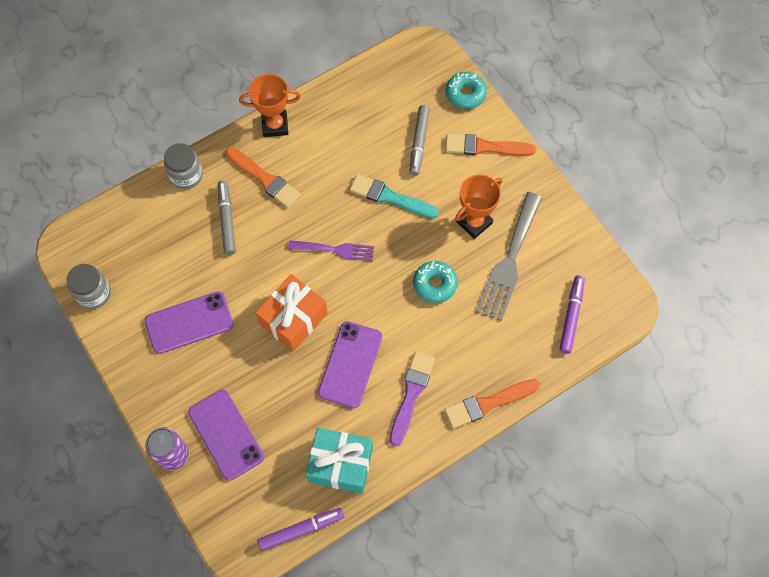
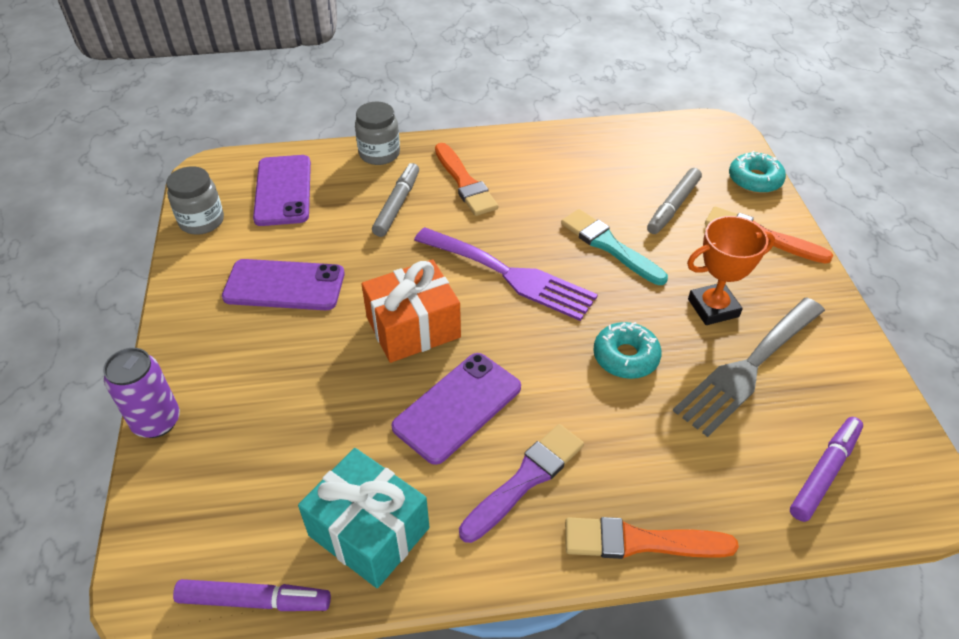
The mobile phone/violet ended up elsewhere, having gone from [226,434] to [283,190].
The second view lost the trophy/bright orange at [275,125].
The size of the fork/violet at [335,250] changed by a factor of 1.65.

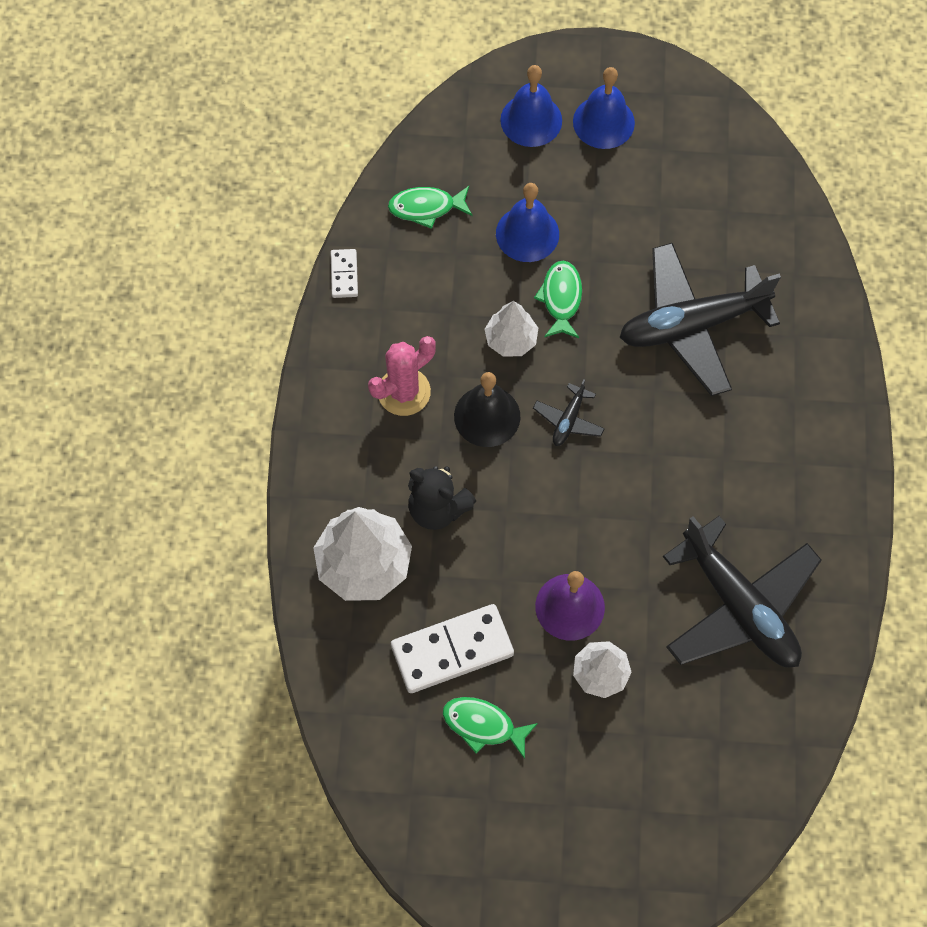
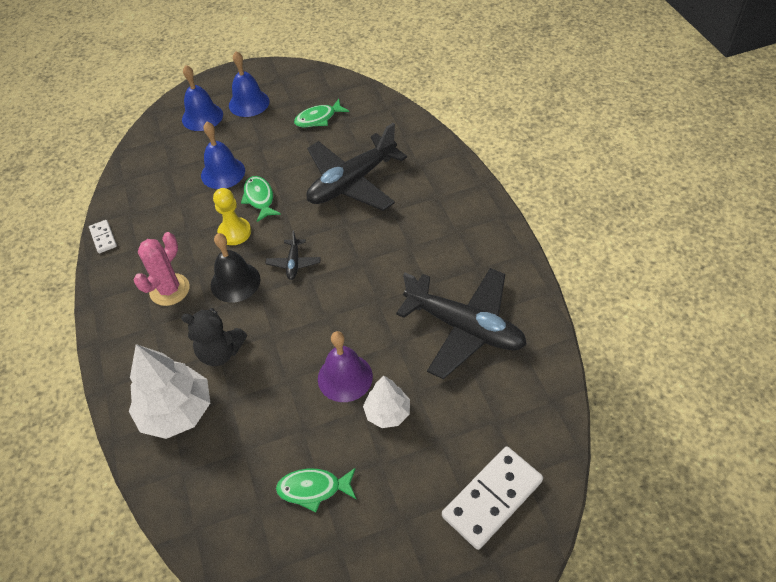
The fish figure/emerald ended up elsewhere, having gone from [426,208] to [318,118].
The domino piece/pure white ended up elsewhere, having gone from [452,650] to [492,498].
Where the toy tree/pure white stood at [511,339], the chess pawn/bright yellow came to stand at [234,232].

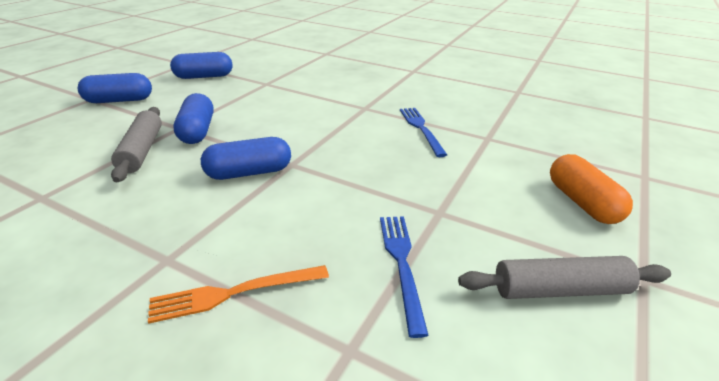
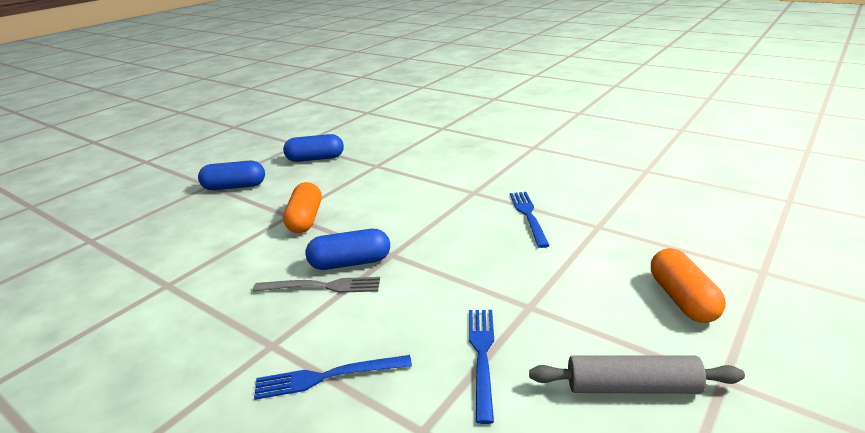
The second view lost the dough roller/gray at [141,150].
What was the fork/bright orange at [234,293] turned into the fork/cobalt at [327,376].
What was the pill/cobalt at [197,131] turned into the pill/bright orange at [305,219].
The second view gained the fork/gray at [322,286].

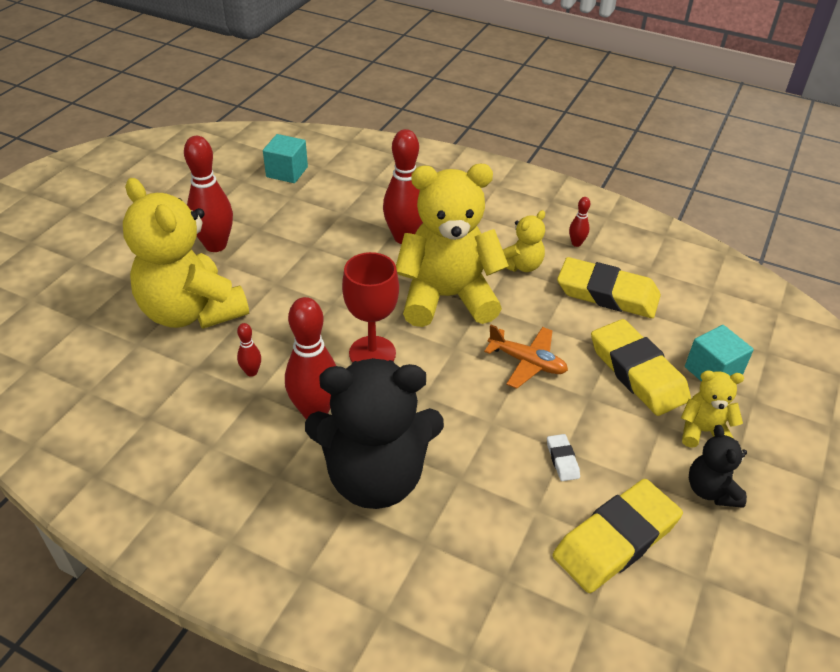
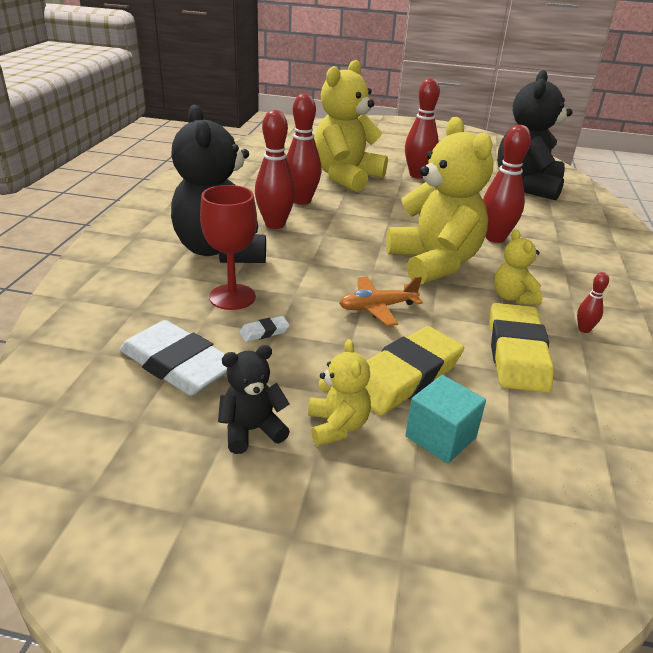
The size of the skittle/red at [251,372] changed by a factor of 2.17.
Where the block/turquoise stood at [287,172], the teddy/jet-black came to stand at [527,186].
The goblet/red ended up elsewhere, having gone from [372,353] to [232,297].
The plane/bright orange at [527,362] ended up facing another way, 60 degrees clockwise from before.
The teddy/bright yellow at [521,265] ended up facing another way, 45 degrees clockwise from before.
What was the gum eraser/bright yellow at [616,540] turned into the gum eraser/pure white at [178,365].

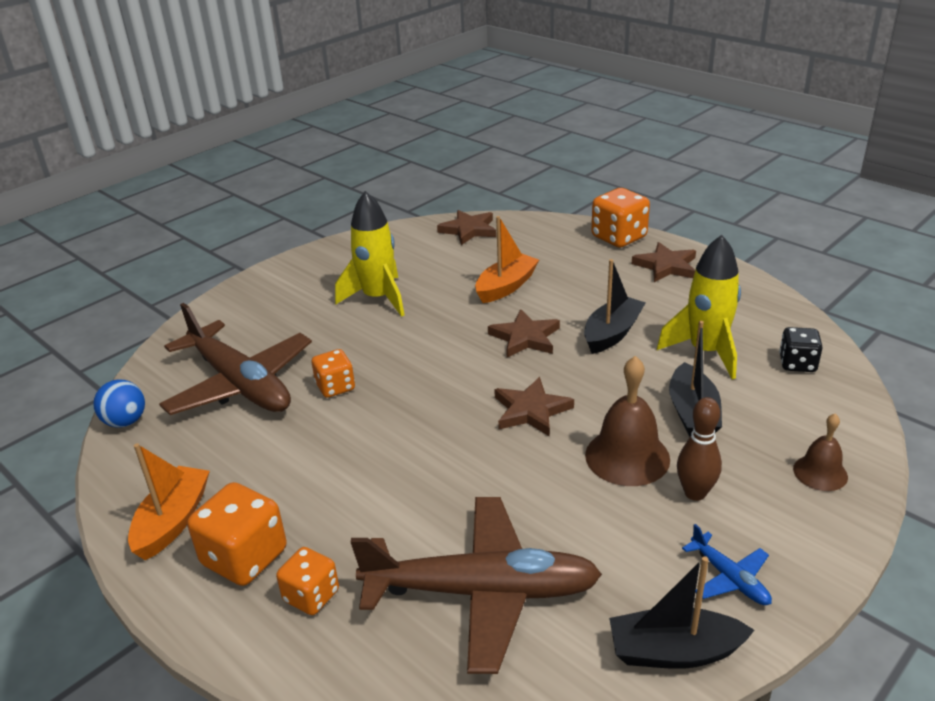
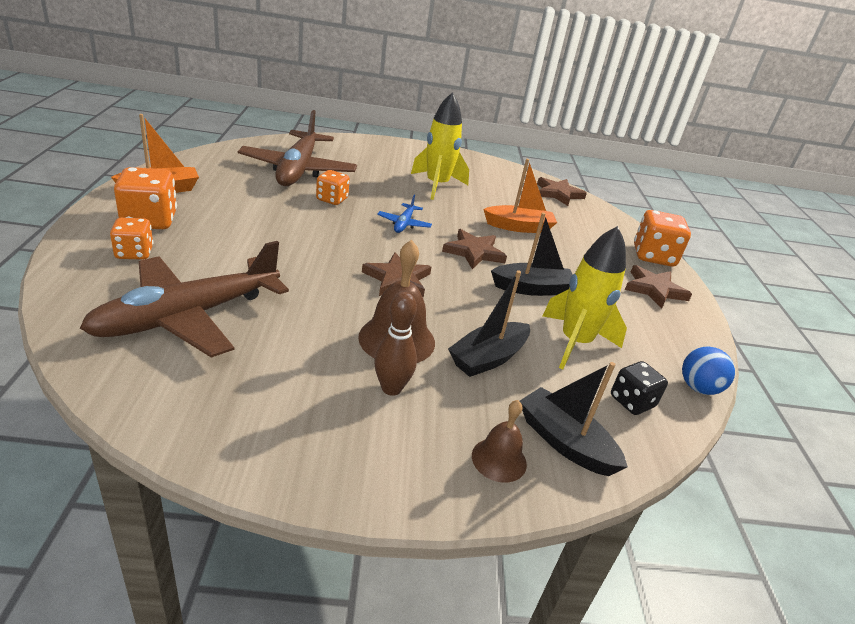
The play ball/cobalt ended up elsewhere, having gone from [125,421] to [698,388].
The plane/dark brown at [480,592] ended up facing another way, 90 degrees clockwise from before.
The toy boat/jet-black ended up elsewhere, having gone from [674,651] to [564,442].
The plane/cobalt ended up elsewhere, having gone from [729,578] to [404,224].

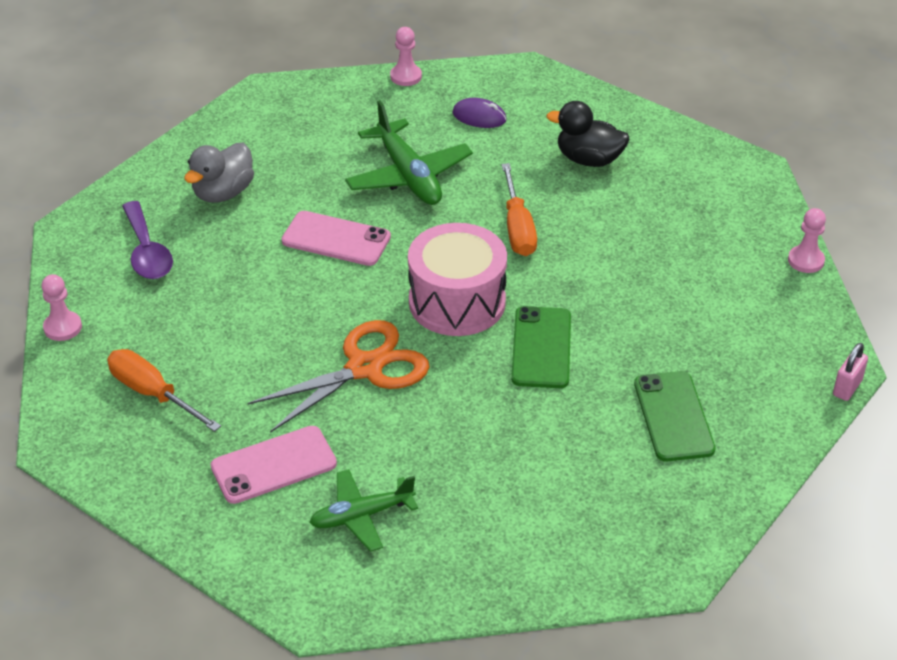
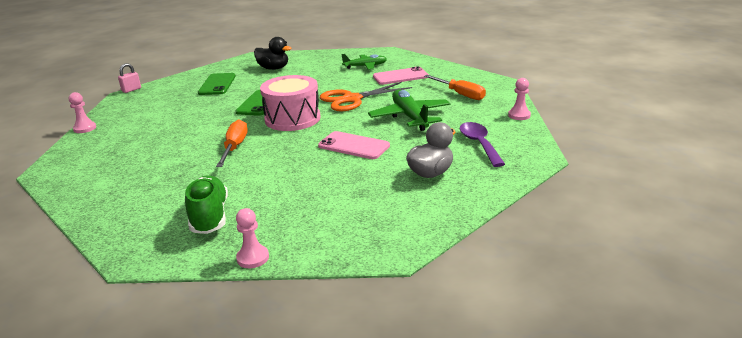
The plane/emerald ended up elsewhere, having gone from [408,176] to [410,117].
Where the PC mouse/violet stood at [479,116], the sneaker/emerald came to stand at [210,216].
The rubber duck/jet-black ended up elsewhere, having gone from [589,159] to [273,68].

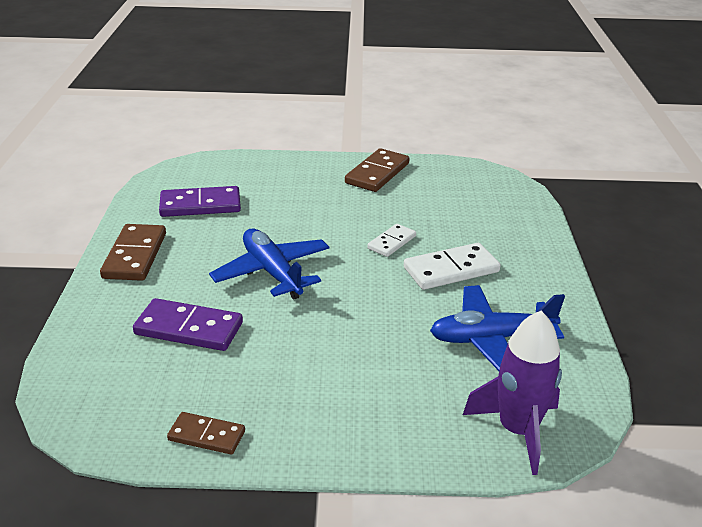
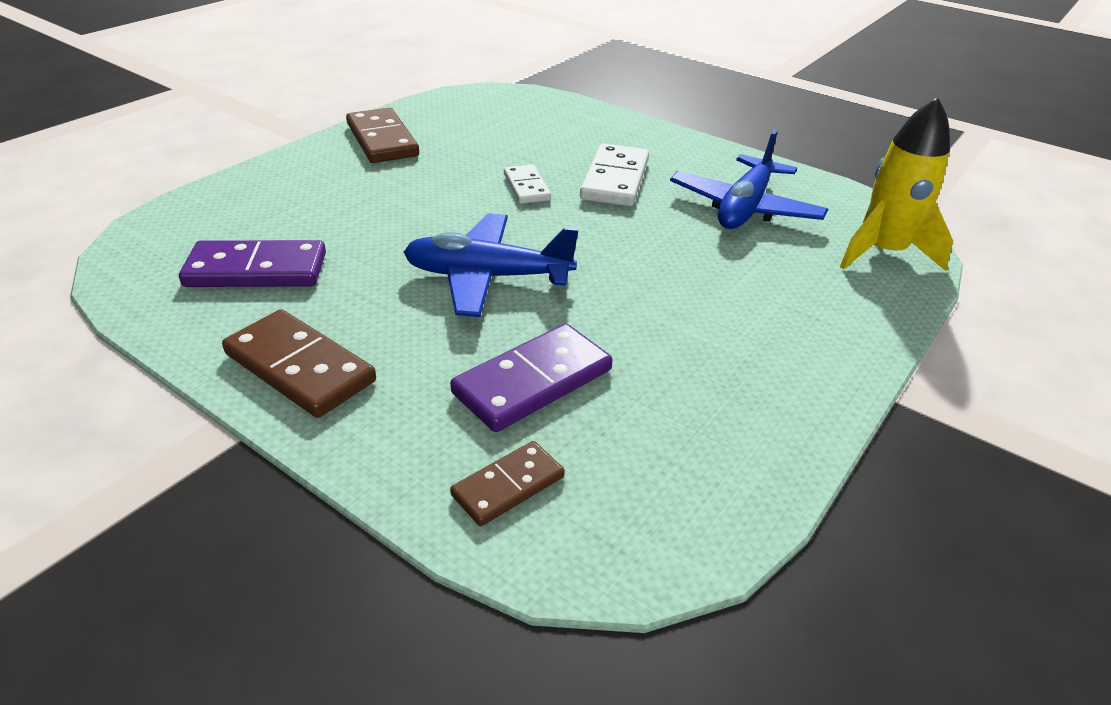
The domino piece/violet at [200,205] ended up facing another way, 60 degrees clockwise from before.
The domino piece/dark brown ended up elsewhere, having gone from [206,436] to [508,486].
What was the spaceship/violet at [517,430] turned into the spaceship/bright yellow at [883,252].

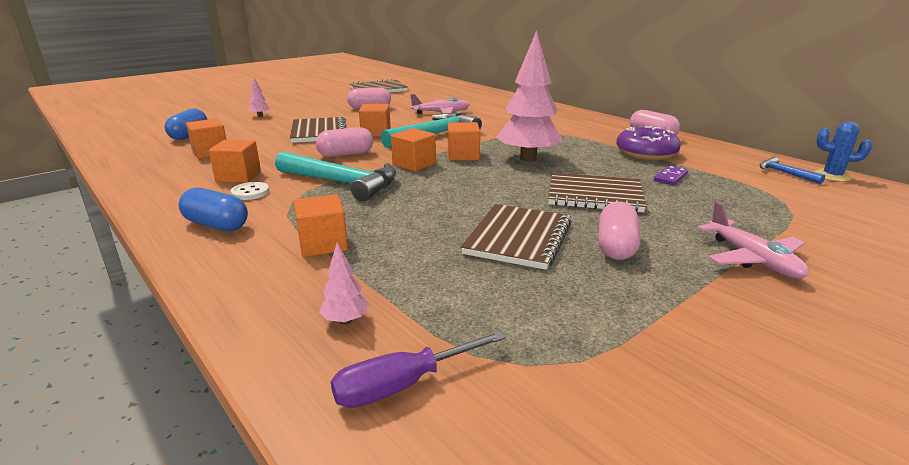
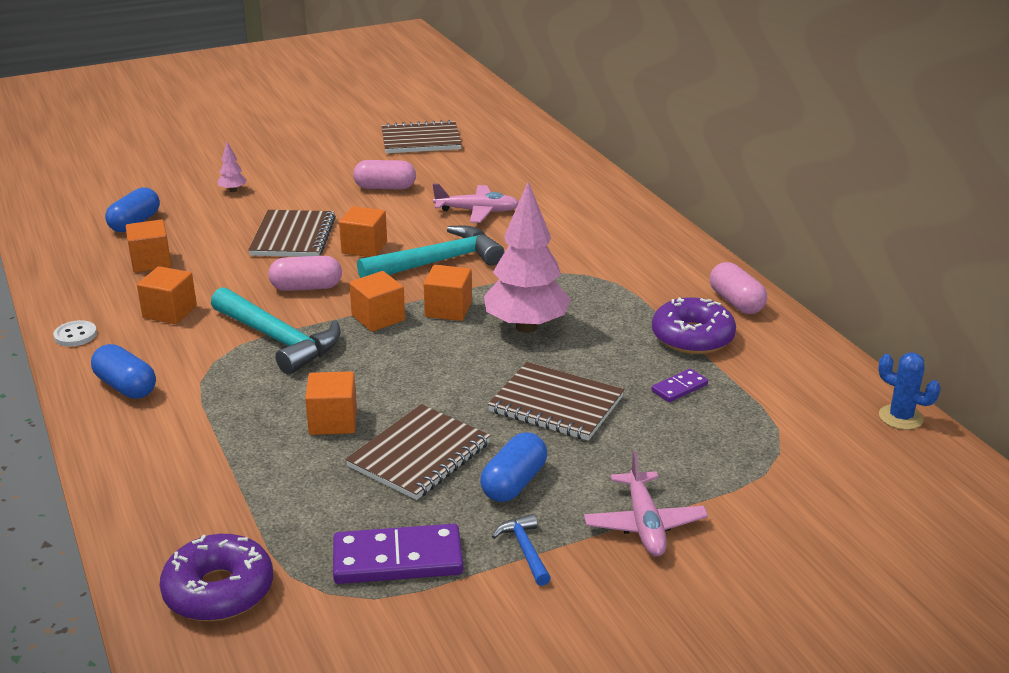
The shirt button/pure white ended up elsewhere, having gone from [250,192] to [75,335].
The block/bright orange ended up elsewhere, having gone from [323,244] to [333,421].
The second view lost the toy tree/rose-pink at [345,320].
Where the flat screwdriver/violet stood at [403,385], the donut/violet came to stand at [219,591].
What was the pill/rose-pink at [616,246] turned into the pill/cobalt at [514,483].
The claw hammer/cobalt ended up elsewhere, having gone from [785,173] to [525,550].
The second view gained the domino piece/violet at [397,559].

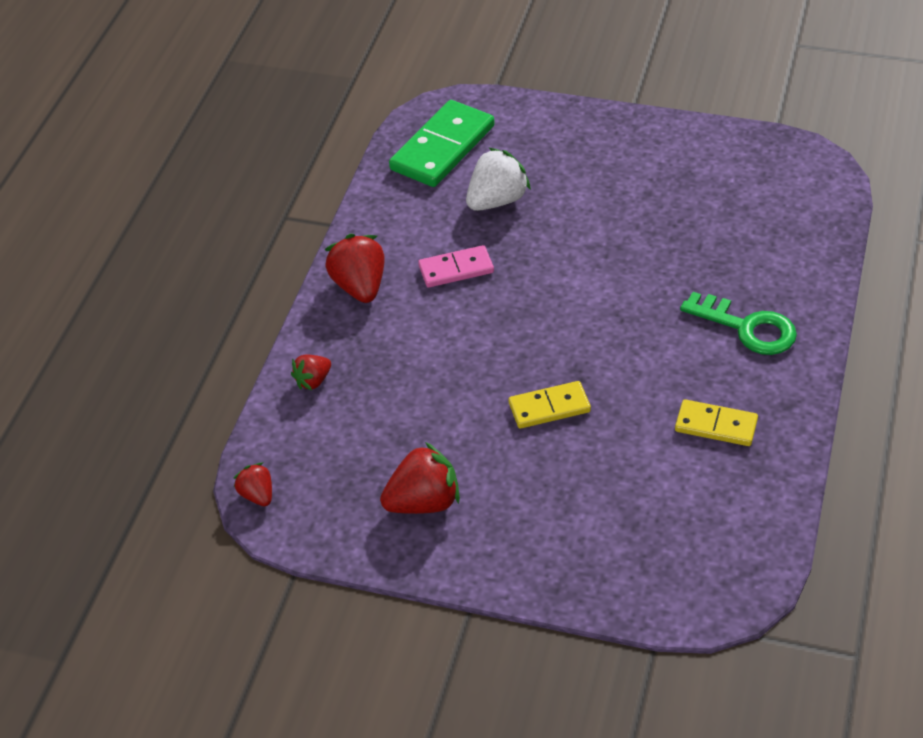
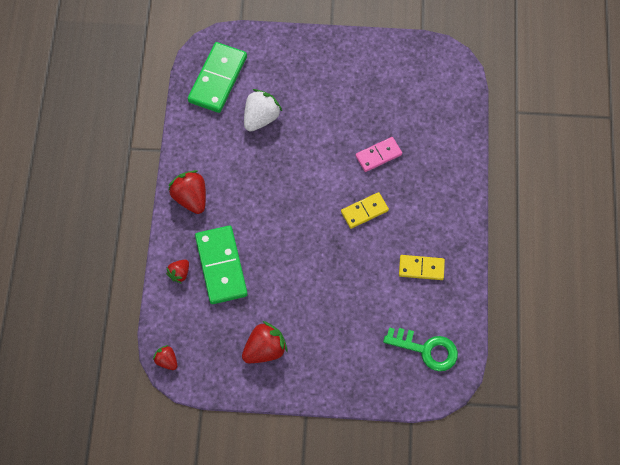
The domino piece/rose-pink ended up elsewhere, having gone from [456,269] to [378,155].
The domino piece/bright yellow ended up elsewhere, having gone from [549,408] to [364,211].
The latchkey/emerald ended up elsewhere, having gone from [747,328] to [426,349].
The second view gained the domino piece/emerald at [221,266].

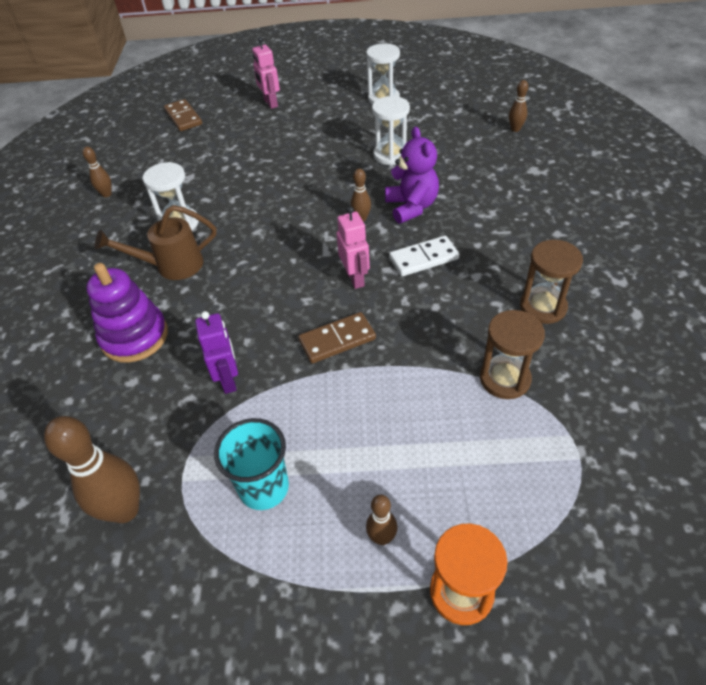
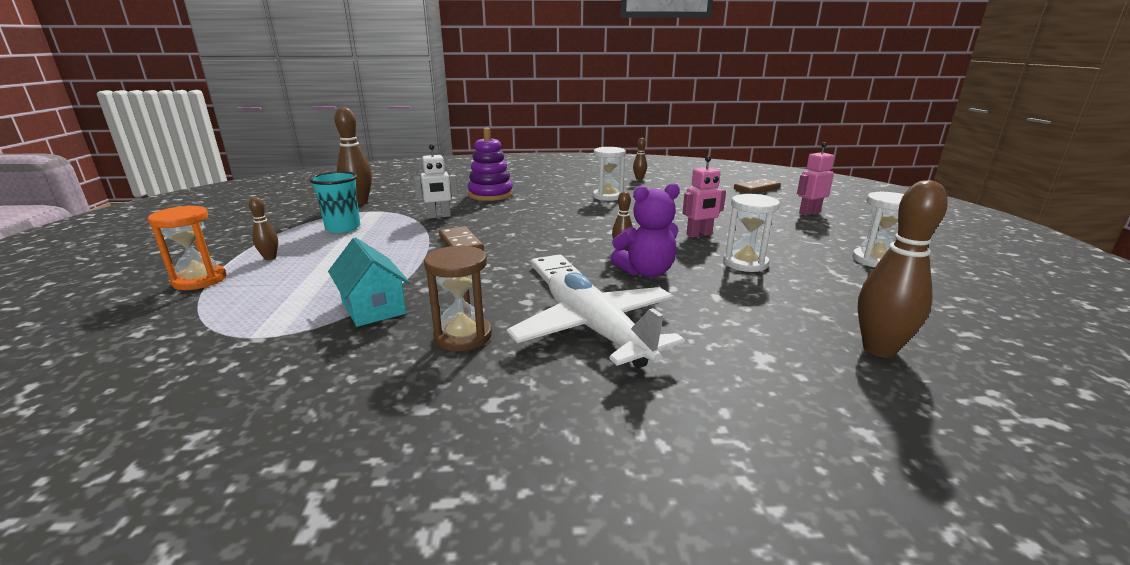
The second view lost the watering pot/dark brown at [172,266].
What was the robot/violet at [228,380] turned into the robot/pure white at [439,216].
The robot/rose-pink ended up elsewhere, having gone from [355,278] to [699,235].
Where the sandglass/dark brown stood at [505,379], the cottage/turquoise came to stand at [373,307].
The size of the skittle/dark brown at [515,129] changed by a factor of 1.94.
The second view gained the plane/pure white at [596,331].

